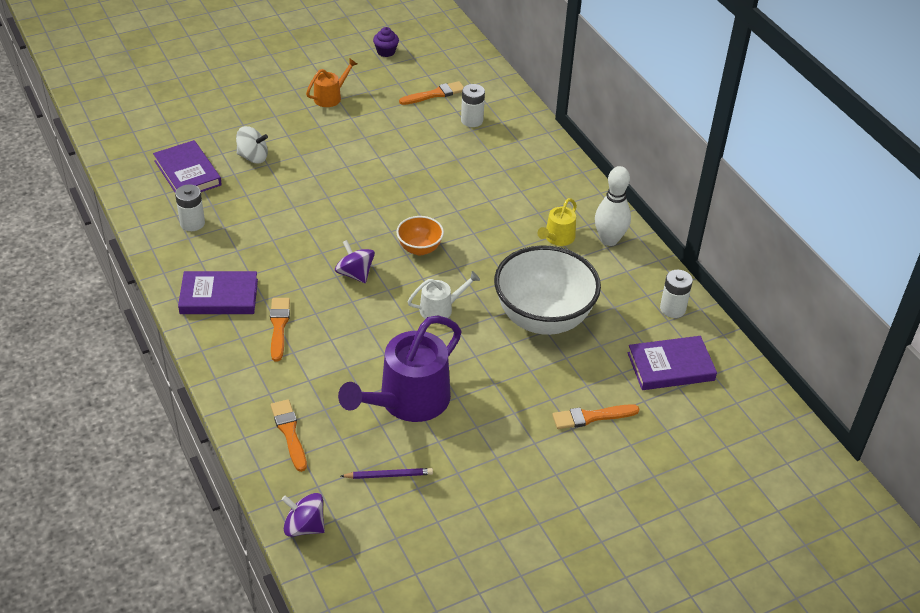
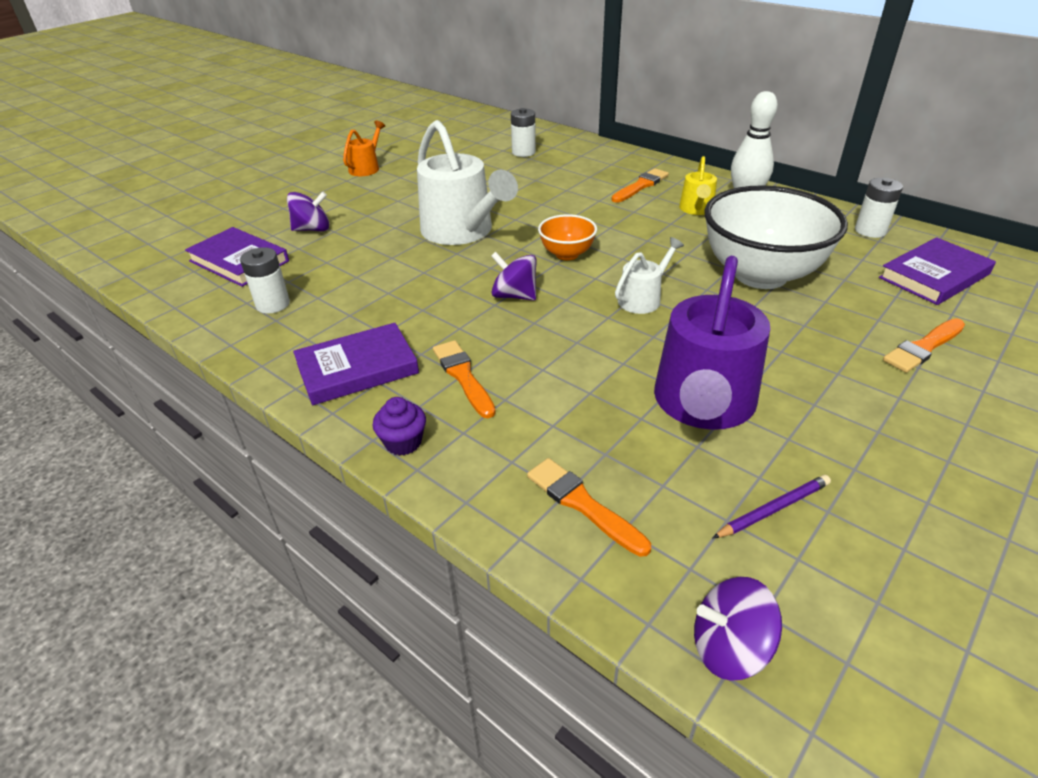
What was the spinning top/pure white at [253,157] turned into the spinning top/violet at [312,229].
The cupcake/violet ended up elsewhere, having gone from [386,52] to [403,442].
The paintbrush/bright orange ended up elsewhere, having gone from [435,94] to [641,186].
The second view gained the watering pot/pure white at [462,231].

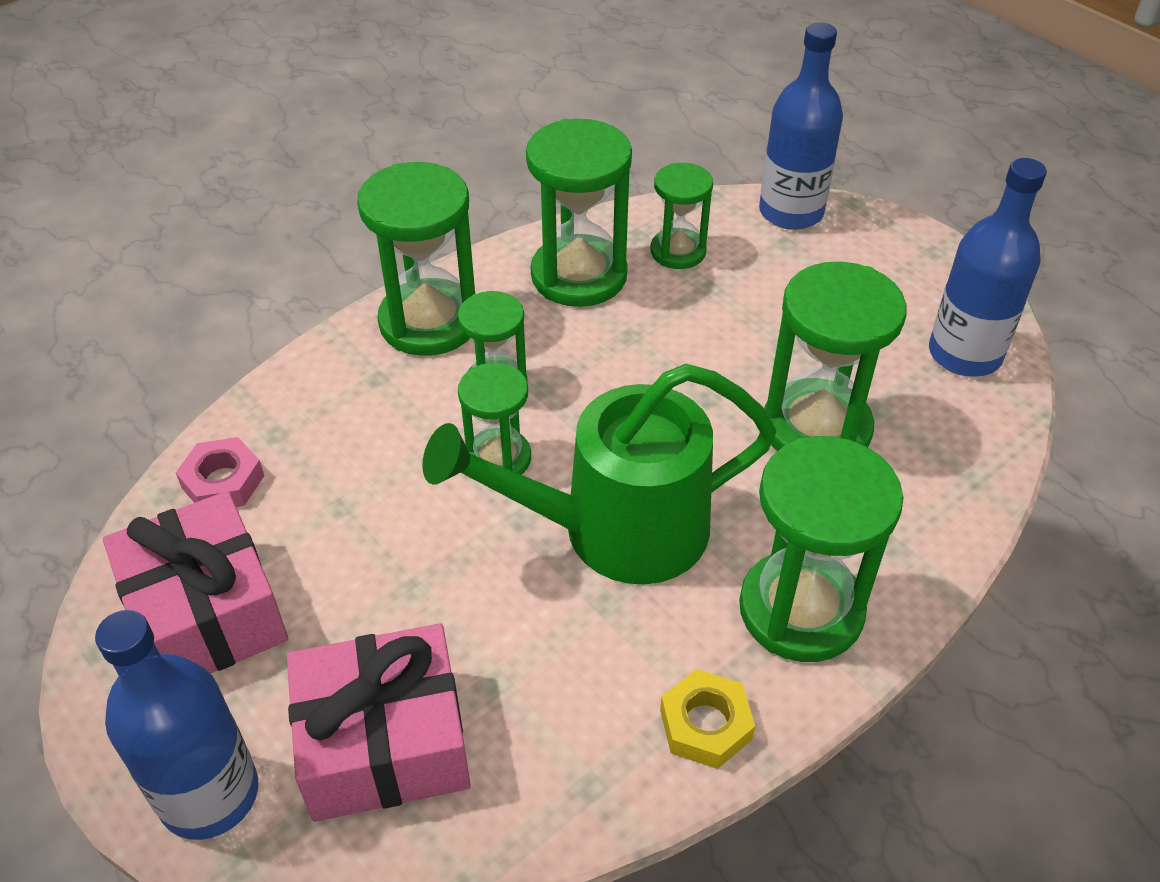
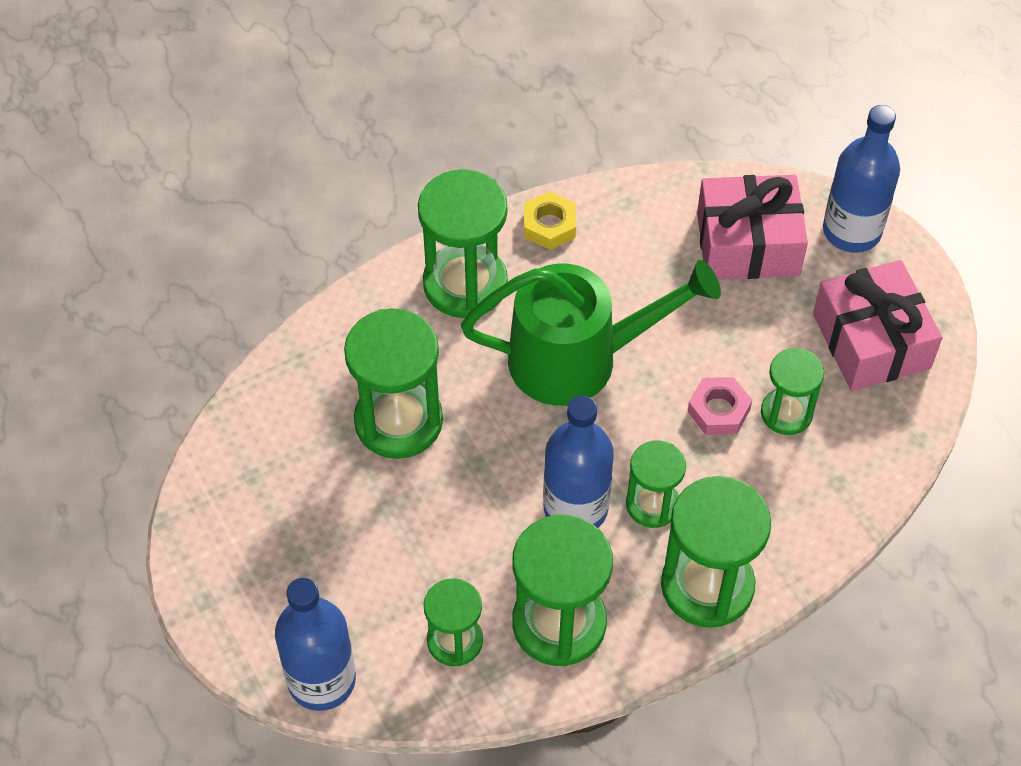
The hexagon nut/rose-pink ended up elsewhere, having gone from [223,482] to [718,410].
The sandglass/emerald ended up elsewhere, having gone from [498,458] to [786,413].
The bottle/cobalt ended up elsewhere, having gone from [964,354] to [575,508].

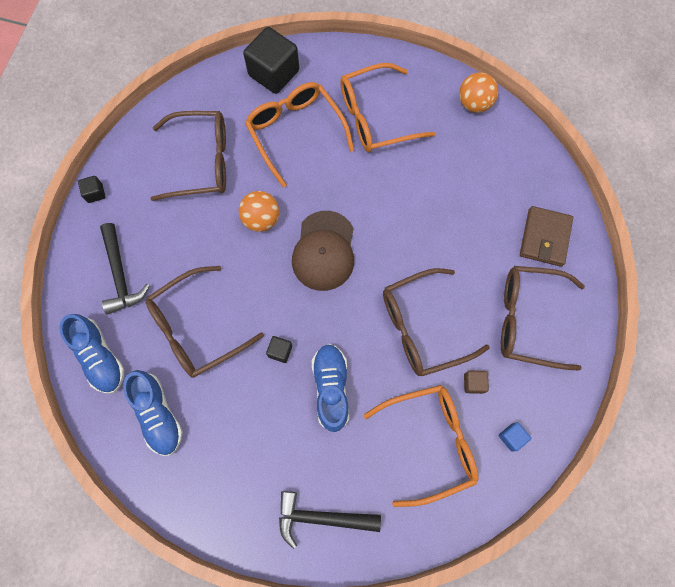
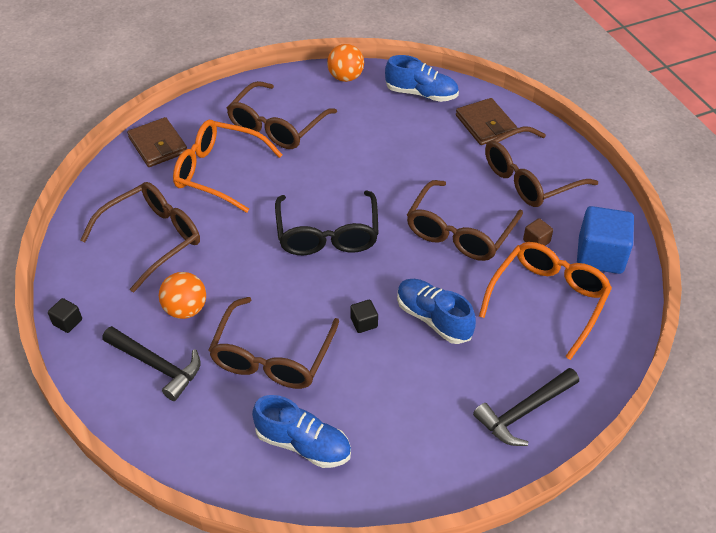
The sneaker/cobalt ended up elsewhere, having gone from [99,357] to [421,94].
The play ball/bright orange ended up elsewhere, having gone from [261,219] to [185,309].
Where the block/jet-black stood at [274,73], the billfold/dark brown came to stand at [158,145].
Where the peaked cap/dark brown stood at [324,251], the spectacles/jet-black came to stand at [327,233].
What was the spectacles/bright orange at [376,117] turned into the spectacles/dark brown at [277,126].
The size of the block/cobalt at [511,437] changed by a factor of 2.22.

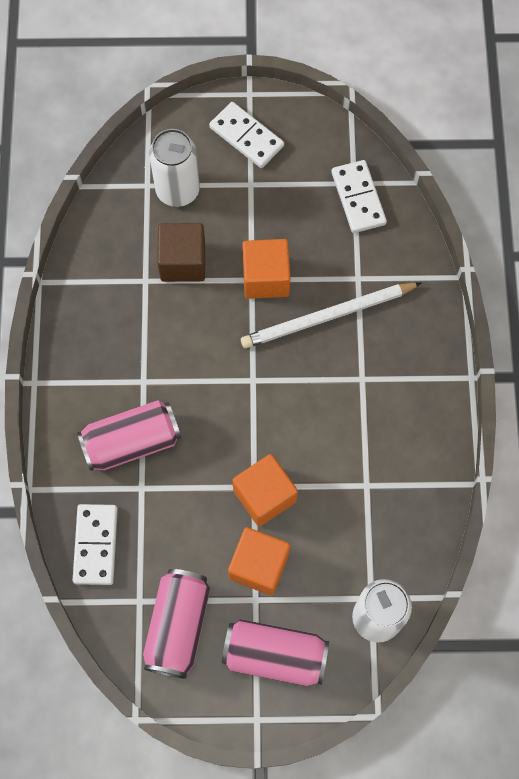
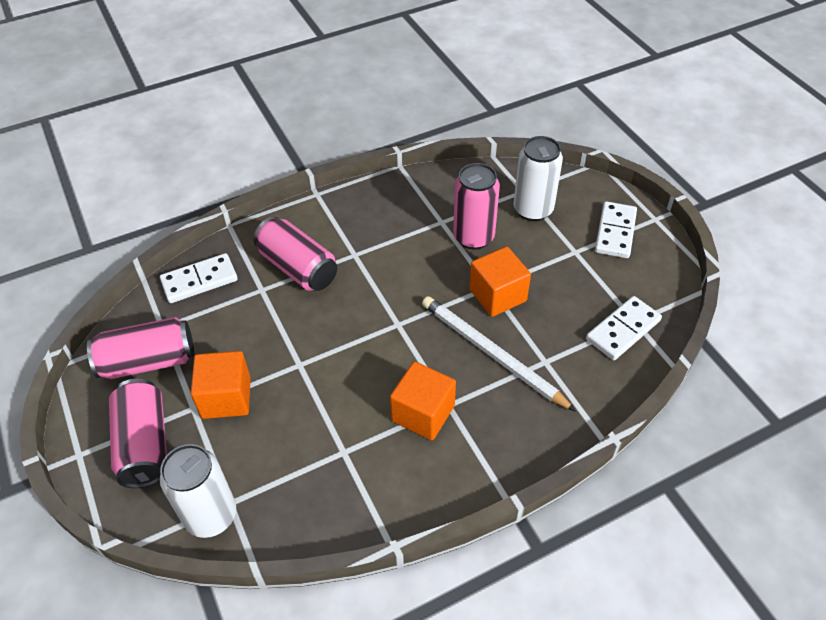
Where the block/dark brown stood at [183,262], the tin/rose-pink came to stand at [473,237].
The block/bright orange ended up elsewhere, having gone from [264,496] to [423,413].

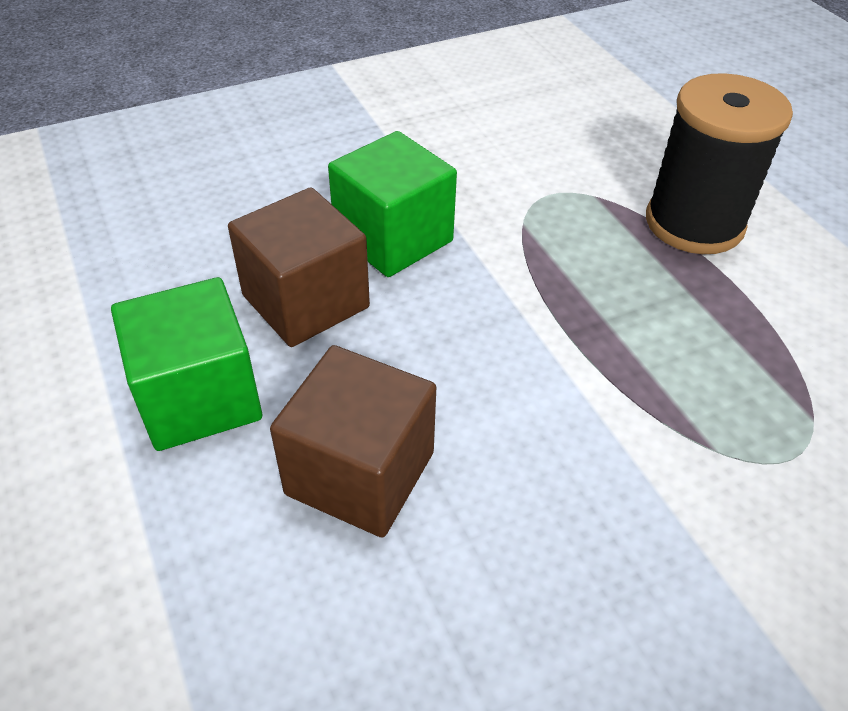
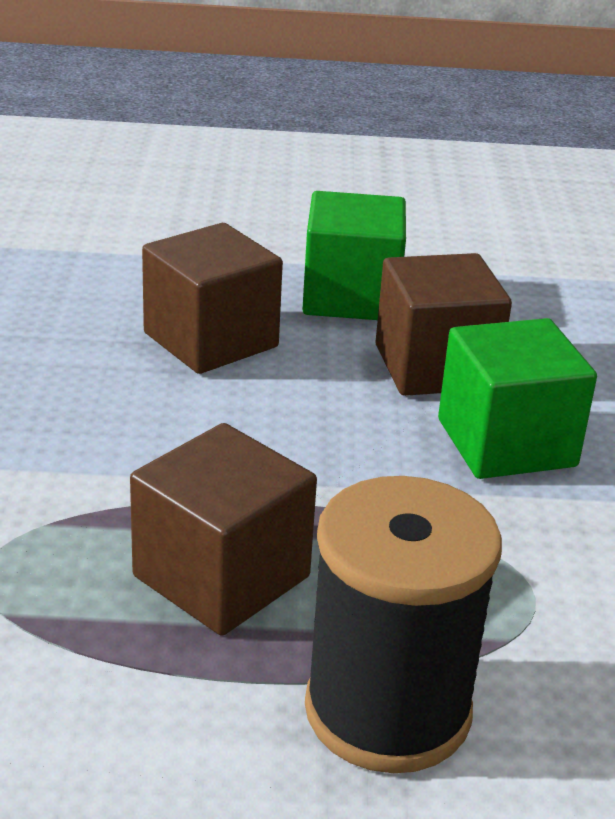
The second view gained the block/dark brown at [221,576].

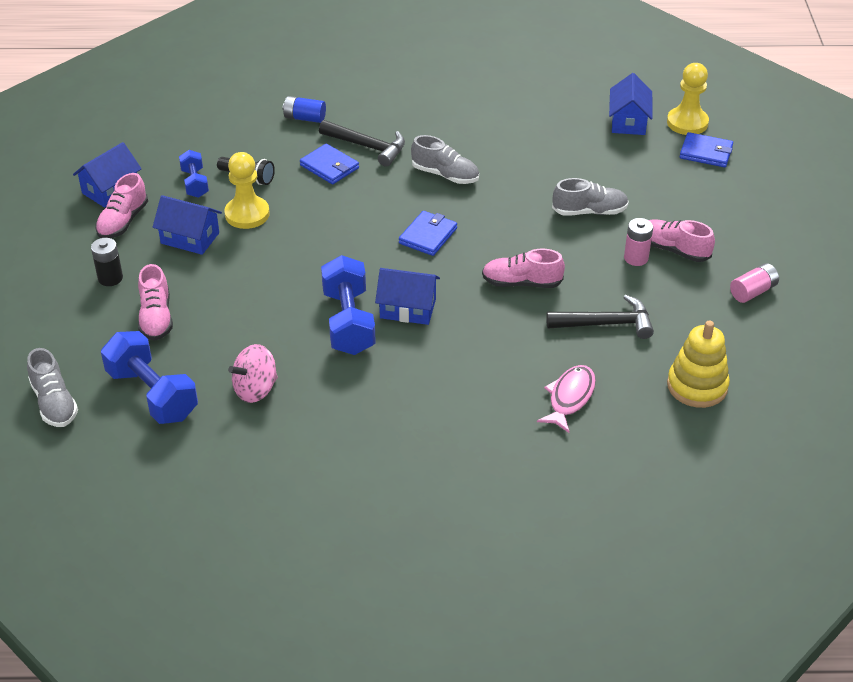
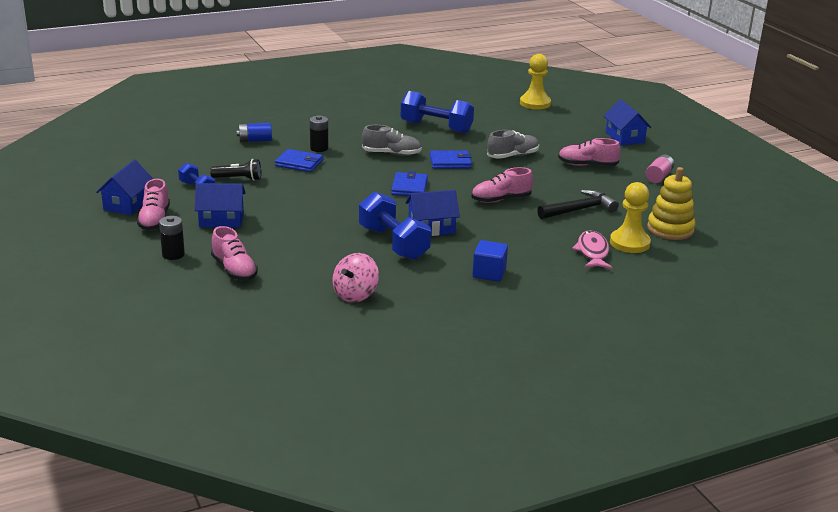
The second view lost the sneaker/gray at [54,403].
The free weight/cobalt ended up elsewhere, having gone from [152,394] to [436,127].
The chess pawn/bright yellow ended up elsewhere, having gone from [247,214] to [629,243].
Where the claw hammer/jet-black stood at [367,147], the battery/jet-black came to stand at [319,148].
The cottage/cobalt ended up elsewhere, having gone from [628,121] to [625,137].
The second view lost the battery/rose-pink at [636,258].
The billfold/cobalt ended up elsewhere, having gone from [706,152] to [450,162].
The second view gained the block/cobalt at [489,273].

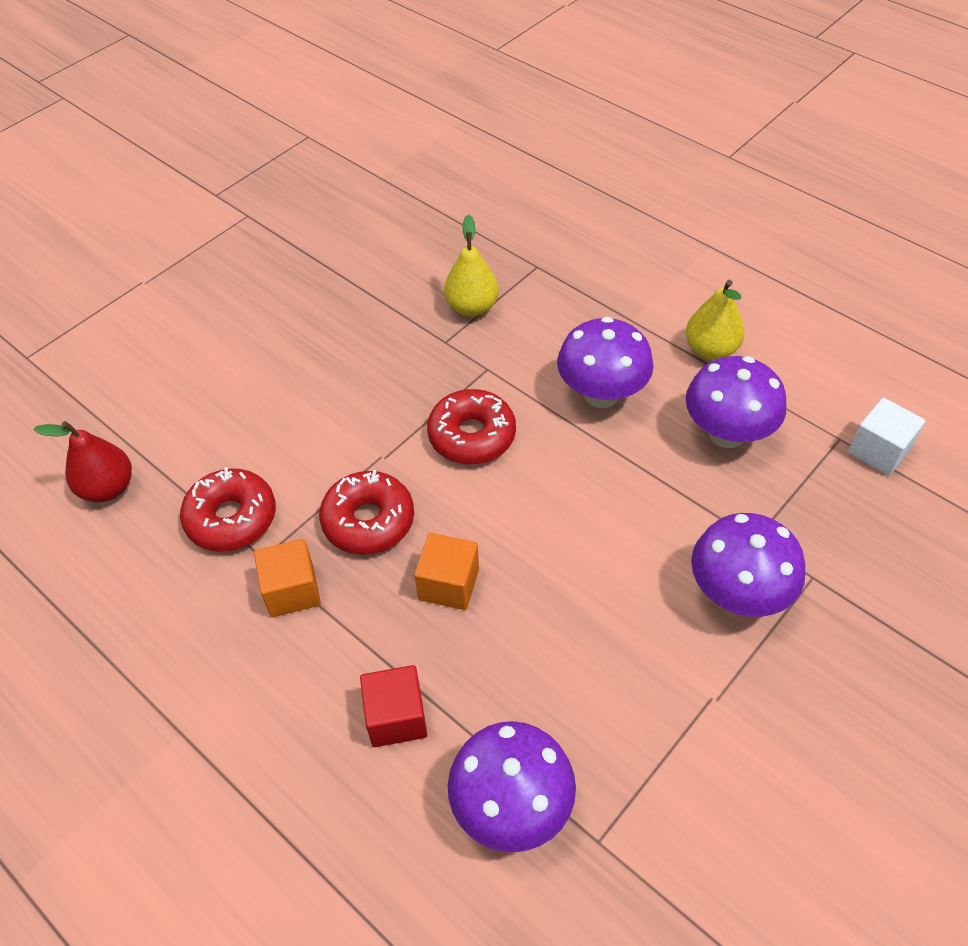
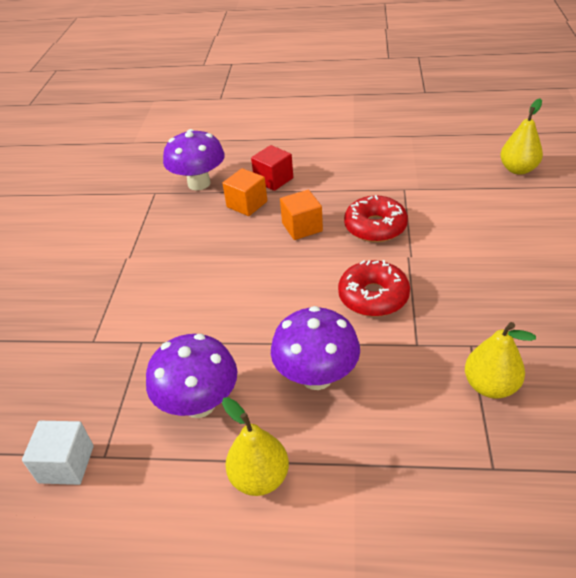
What was the pear fruit/red at [108,488] turned into the pear fruit/bright yellow at [518,169].
The second view lost the donut/red at [231,518].
The block/bright orange ended up elsewhere, having gone from [292,590] to [247,204].
The second view lost the mushroom/violet at [737,594].

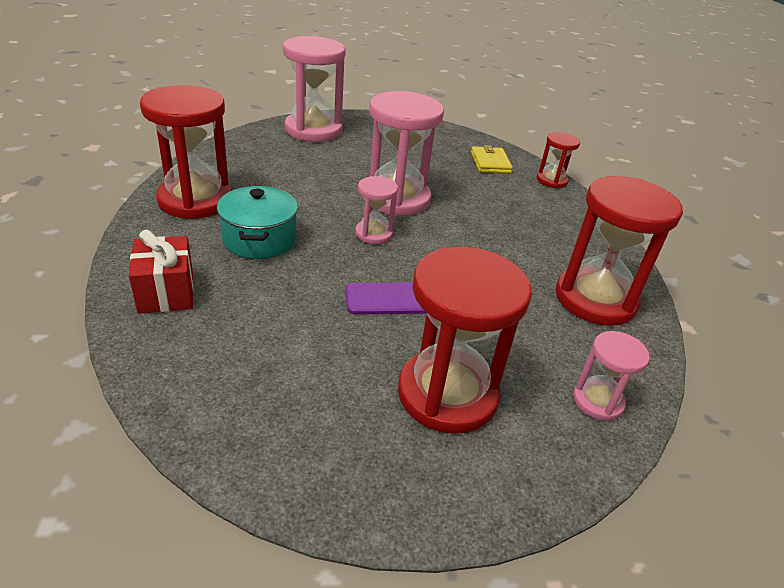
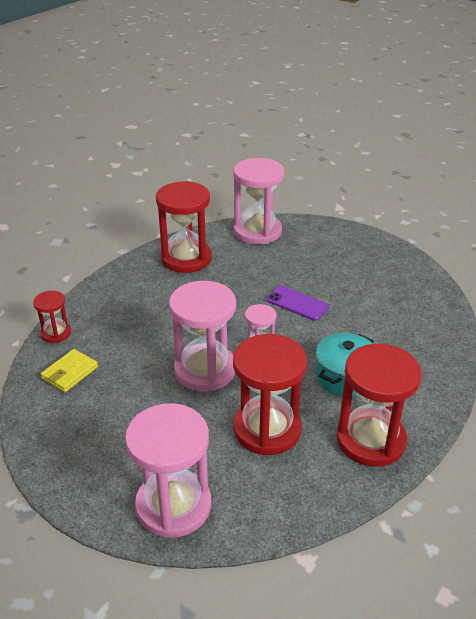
The second view lost the present/red at [166,292].
The sandglass/red ended up elsewhere, having gone from [447,394] to [267,429].
The size of the sandglass/rose-pink at [597,401] changed by a factor of 1.95.

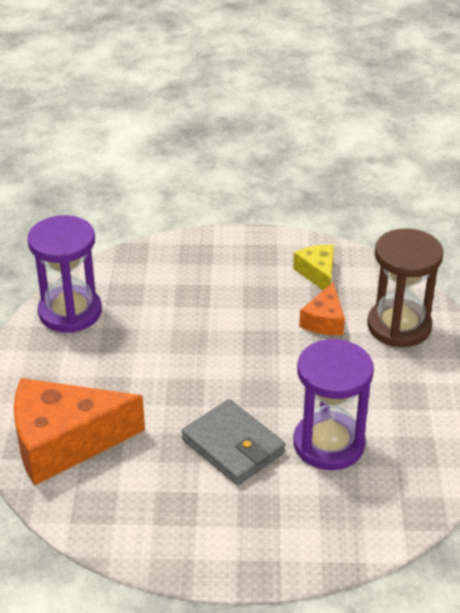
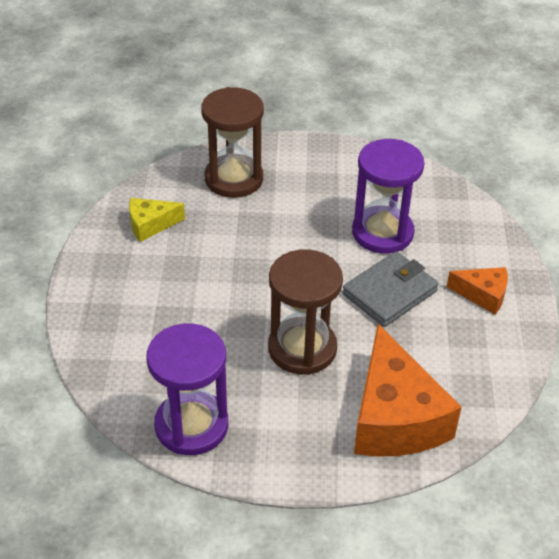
The cheese wedge/bright orange ended up elsewhere, having gone from [324,321] to [483,295].
The second view gained the sandglass/dark brown at [302,348].

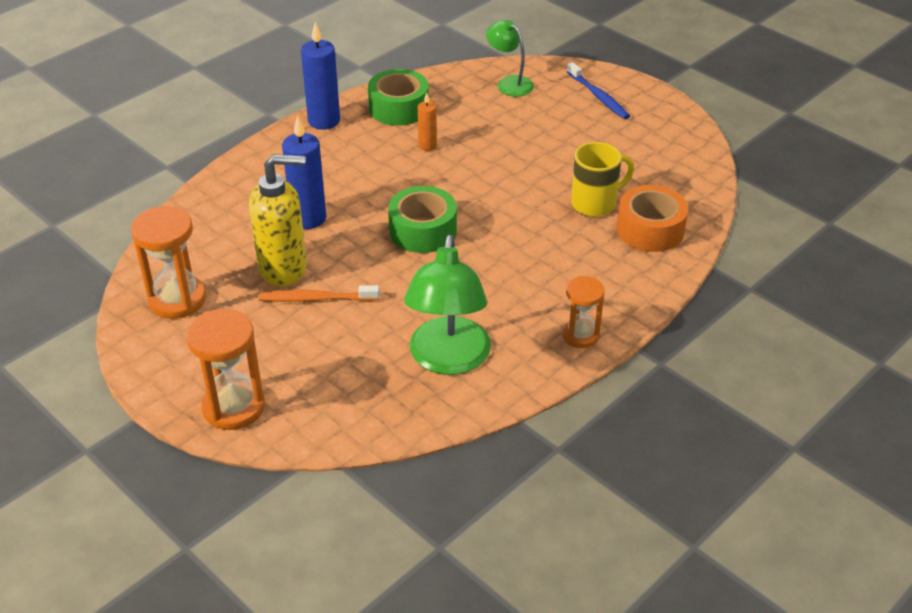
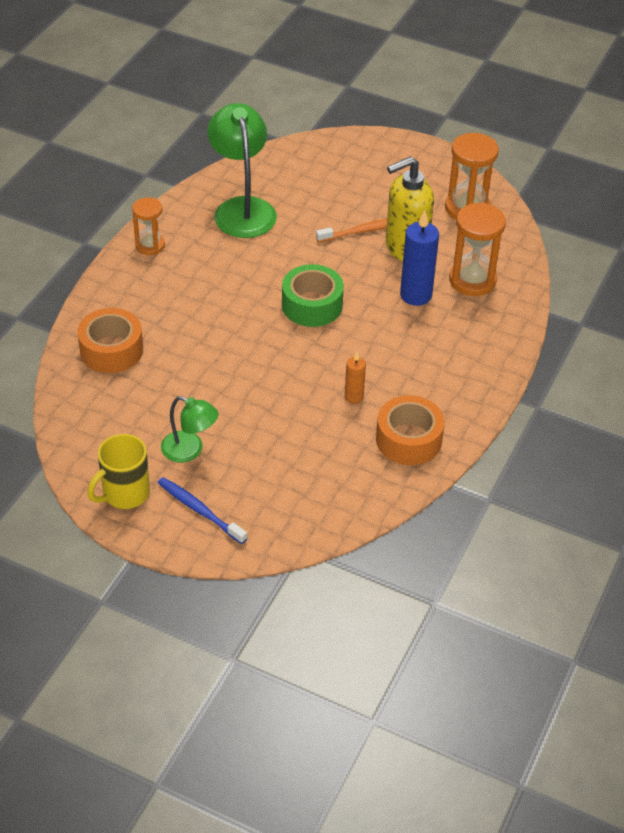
The sandglass/bright orange ended up elsewhere, having gone from [233,407] to [472,280].
The second view lost the pillar candle/cobalt at [324,121].
What was the sticky tape/emerald at [399,108] turned into the sticky tape/bright orange at [408,439].
The desk lamp/emerald ended up elsewhere, having gone from [509,83] to [190,450].
The coffee mug/bright yellow ended up elsewhere, having gone from [595,203] to [124,493].

